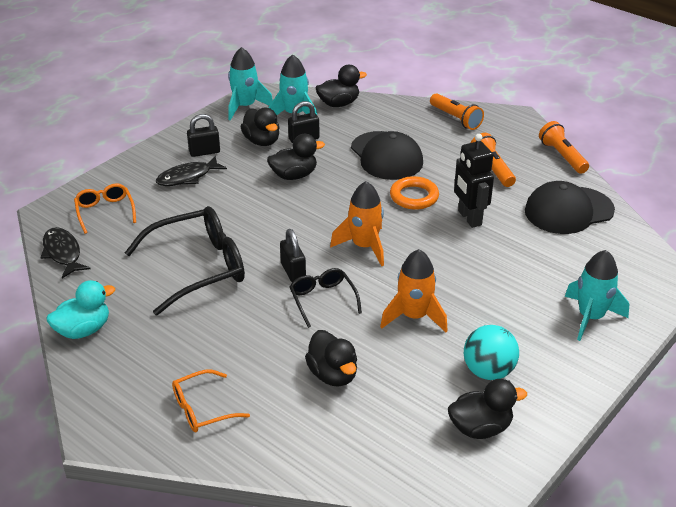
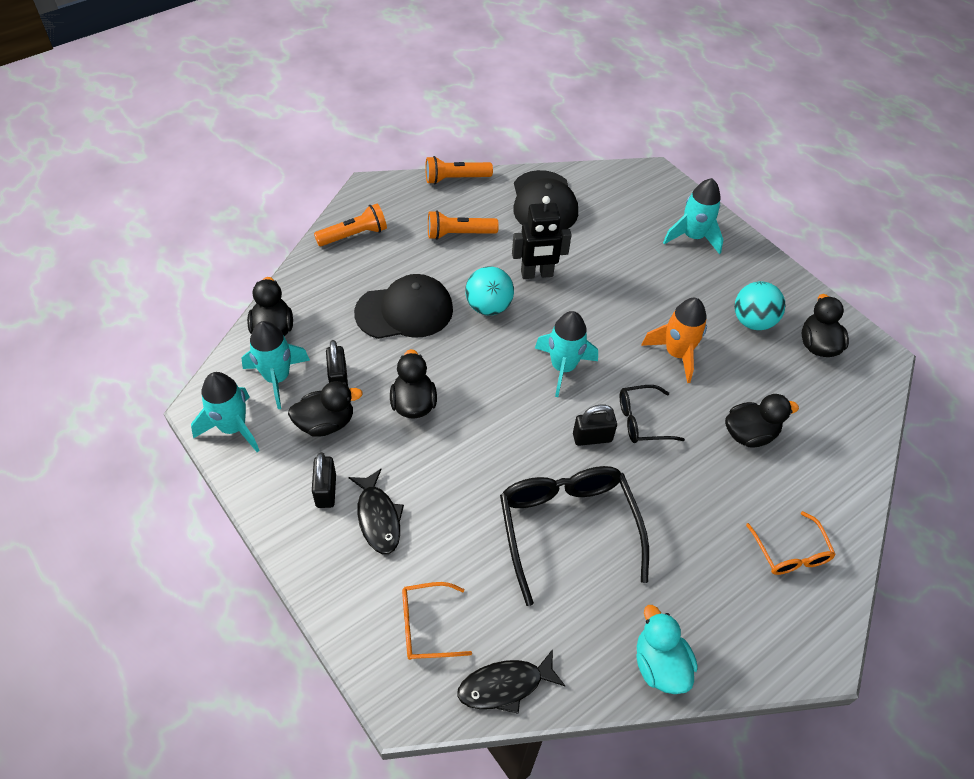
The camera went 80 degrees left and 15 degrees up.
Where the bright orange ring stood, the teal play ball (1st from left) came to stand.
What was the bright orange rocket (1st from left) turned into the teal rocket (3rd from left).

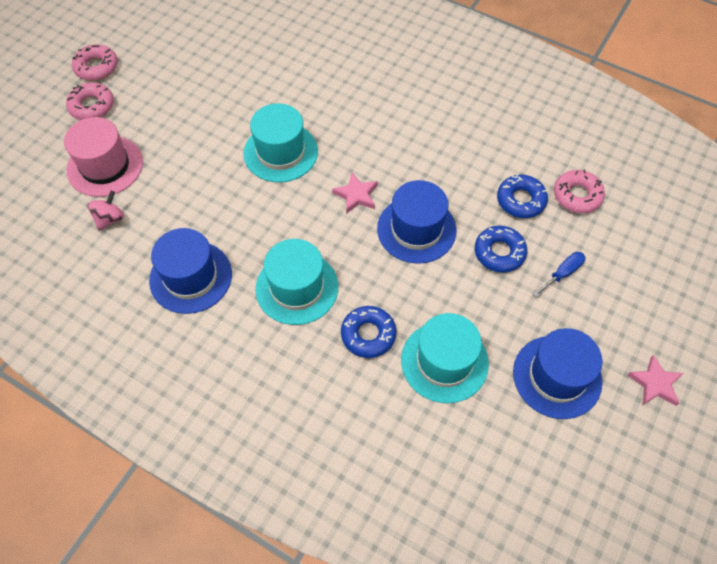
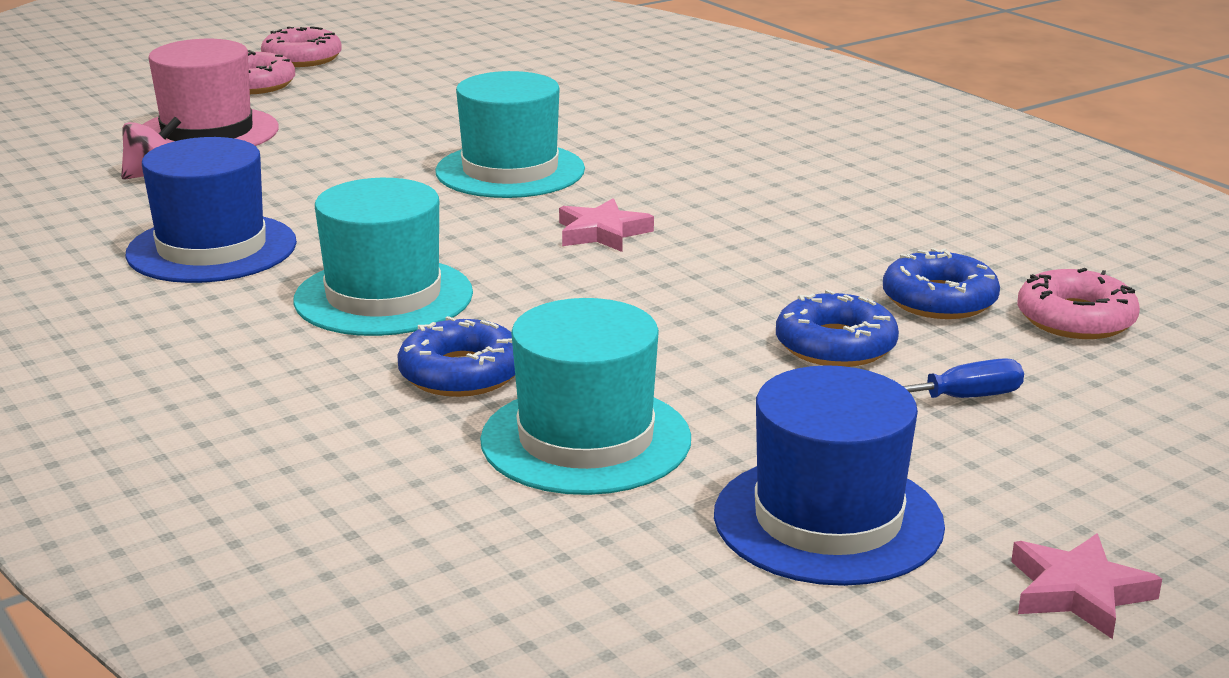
The camera went 25 degrees right and 35 degrees down.
The second view lost the blue hat (2nd from left).

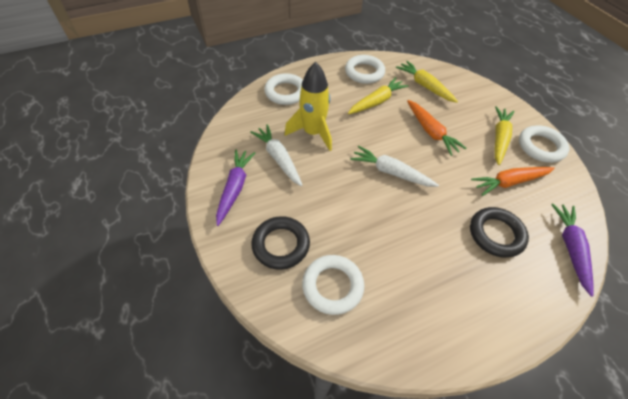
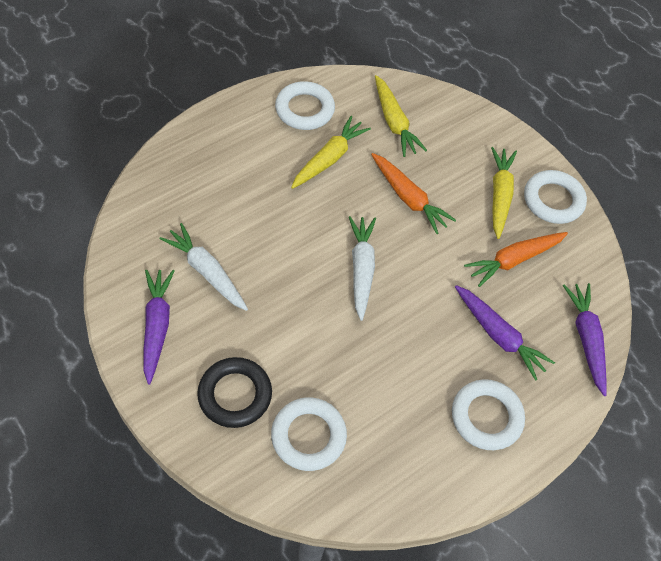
The camera went 15 degrees left and 5 degrees up.
The second view lost the yellow rocket.
The white ring (1st from left in the first image) ended up elsewhere.
Where the jet-black ring (2nd from left) stood, the purple carrot (2nd from left) came to stand.
The white carrot (2nd from left) ended up facing another way, 75 degrees clockwise from before.
The yellow carrot (2nd from left) ended up facing another way, 150 degrees counterclockwise from before.

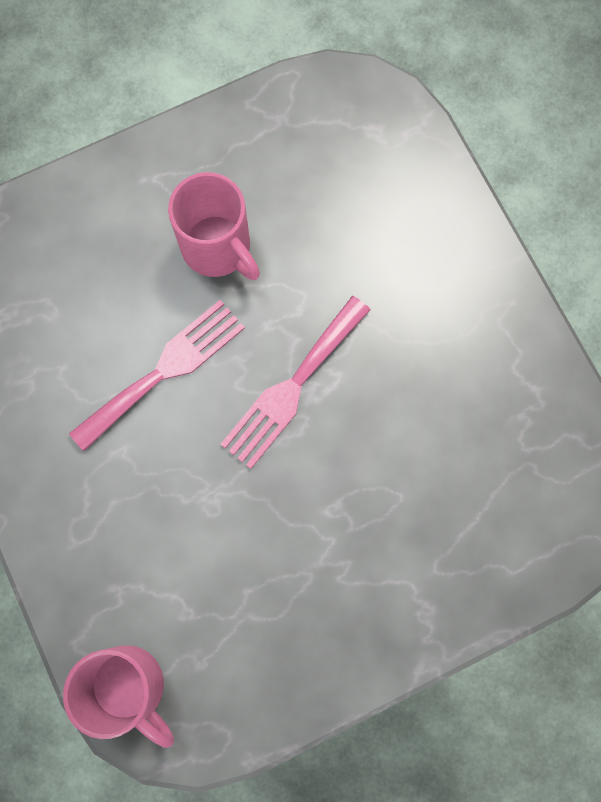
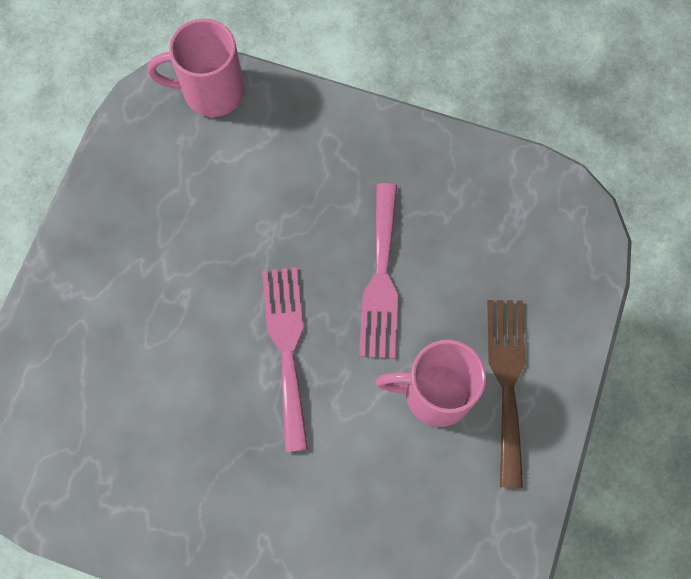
The camera went 135 degrees right and 5 degrees down.
The second view gained the dark brown dinner fork.

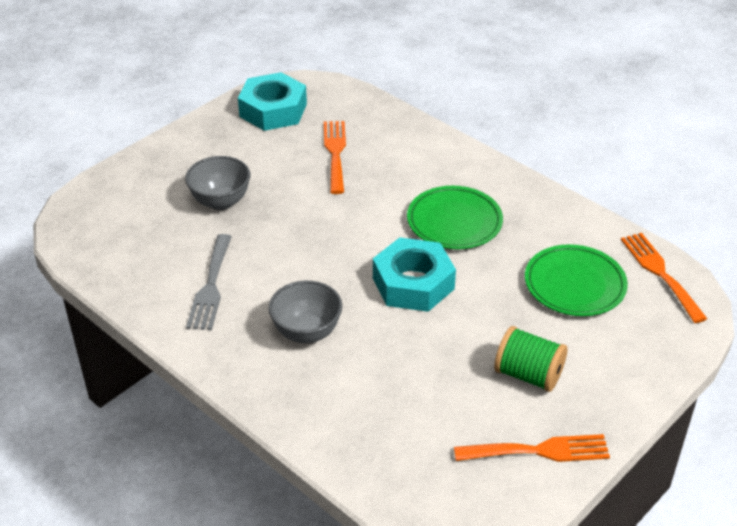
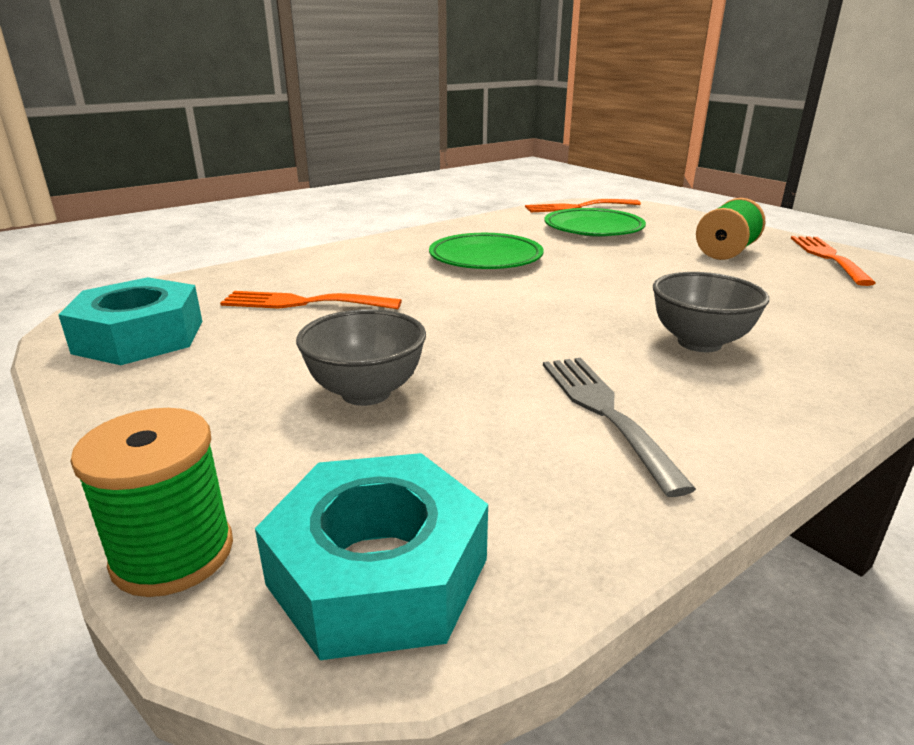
The camera went 80 degrees left and 15 degrees down.
The second view gained the leaf-green reel of thread (1st from left).
The teal hexagon nut (2nd from left) ended up elsewhere.
The grey dinner fork ended up facing another way, 120 degrees counterclockwise from before.

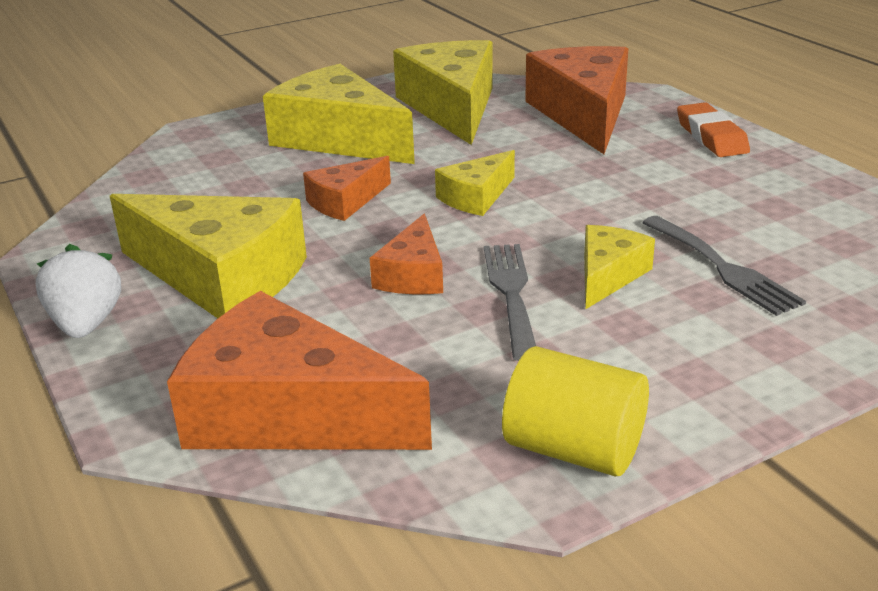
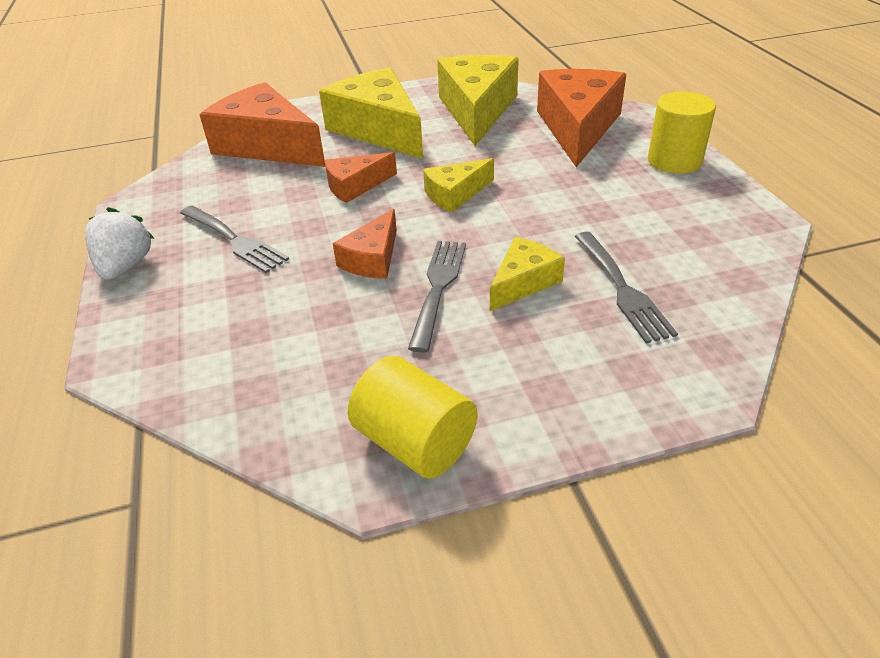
The camera went 15 degrees right and 10 degrees up.
The bright orange piece of cheese (1st from left) ended up elsewhere.
Where the yellow piece of cheese (1st from left) stood, the grey dinner fork (1st from left) came to stand.
Where the bright orange eraser stood, the yellow cylinder (2nd from left) came to stand.

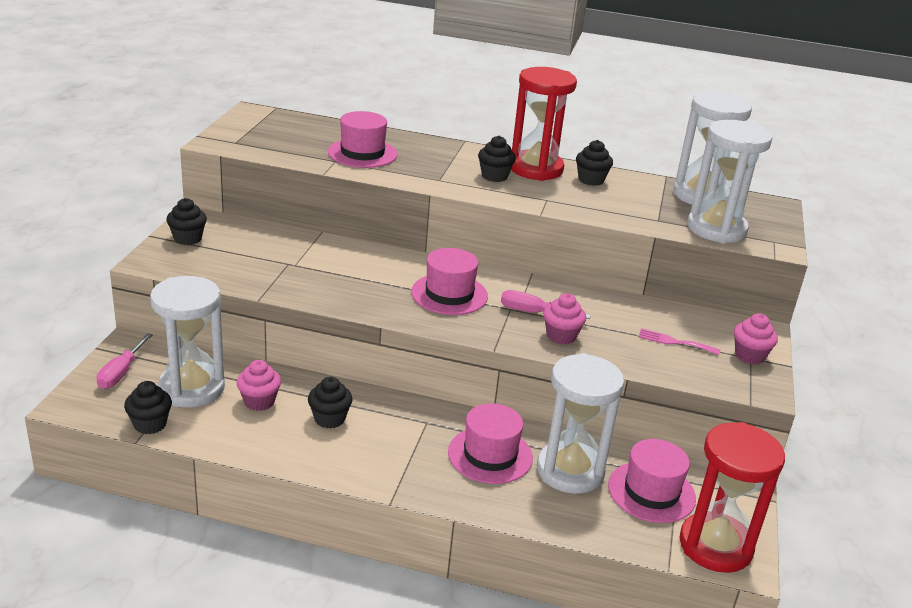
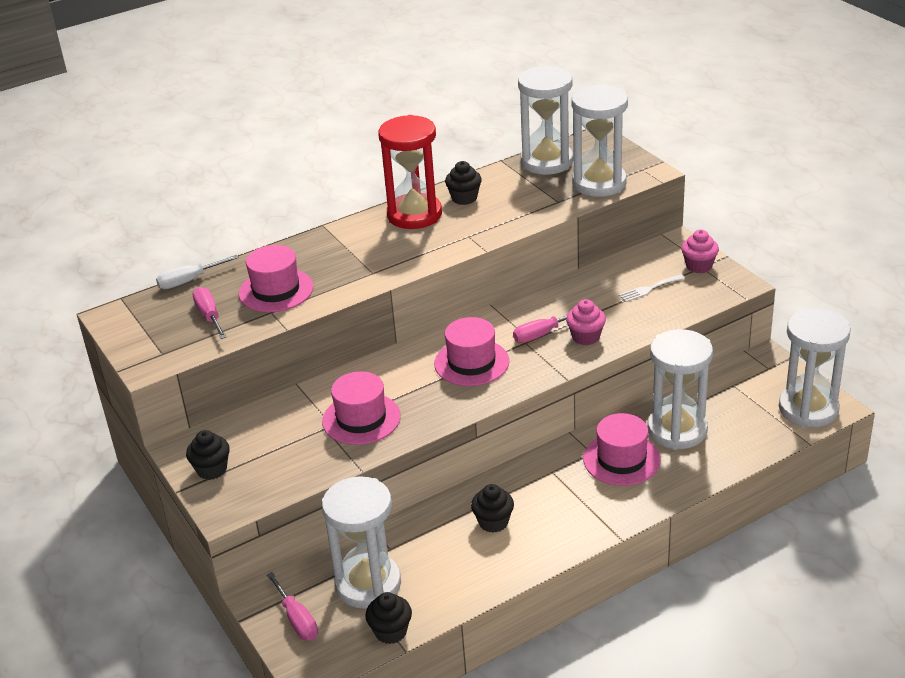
The camera went 40 degrees left and 5 degrees up.
The second view lost the rosy fairy cake (1st from left).
The second view lost the jet-black fairy cake (4th from left).
The second view gained the white hand screwdriver.
The second view gained the rosy hand screwdriver (1st from left).
The rosy hat (4th from left in the first image) ended up elsewhere.
What was the rosy dinner fork turned into the white dinner fork.
What was the crimson hourglass (2nd from left) turned into the white hourglass (5th from left).

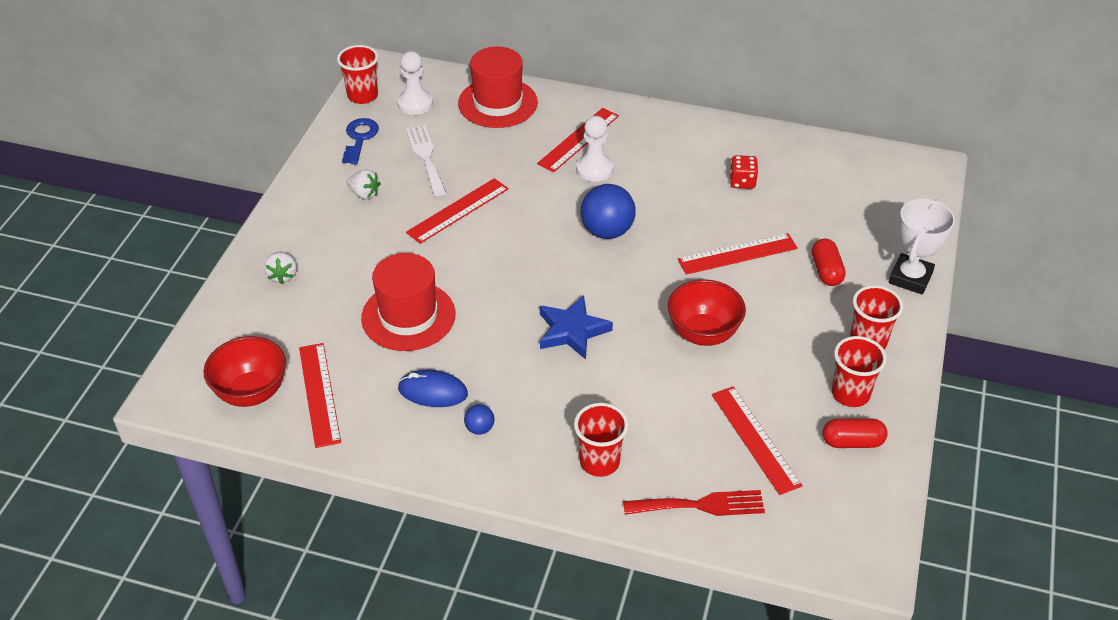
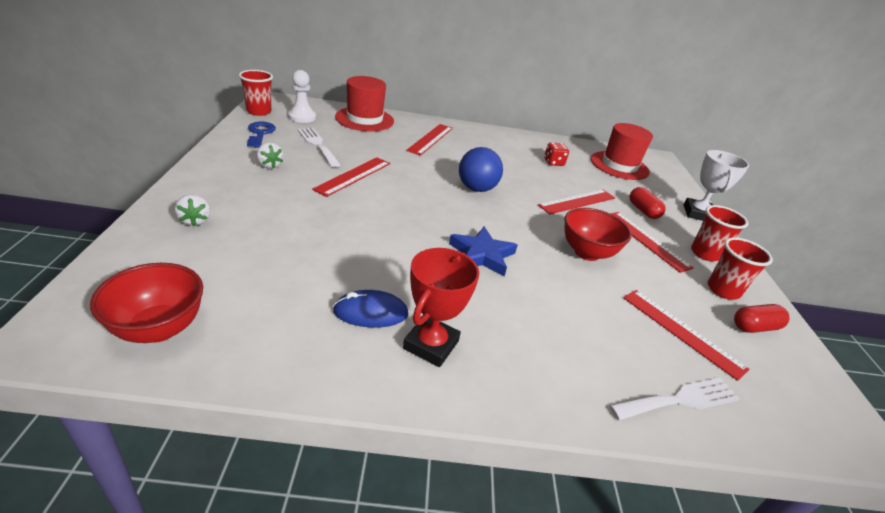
The camera went 20 degrees left and 10 degrees down.
The second view lost the crimson tumbler (2nd from left).
The second view lost the white chess pawn (2nd from left).
The crimson ruler (1st from left in the first image) ended up elsewhere.
The crimson hat (1st from left in the first image) ended up elsewhere.
Where the blue play ball (1st from left) stood, the crimson prize cup came to stand.
What was the crimson dinner fork turned into the white dinner fork (2nd from left).
The white toy strawberry (2nd from left) ended up facing another way, 45 degrees clockwise from before.

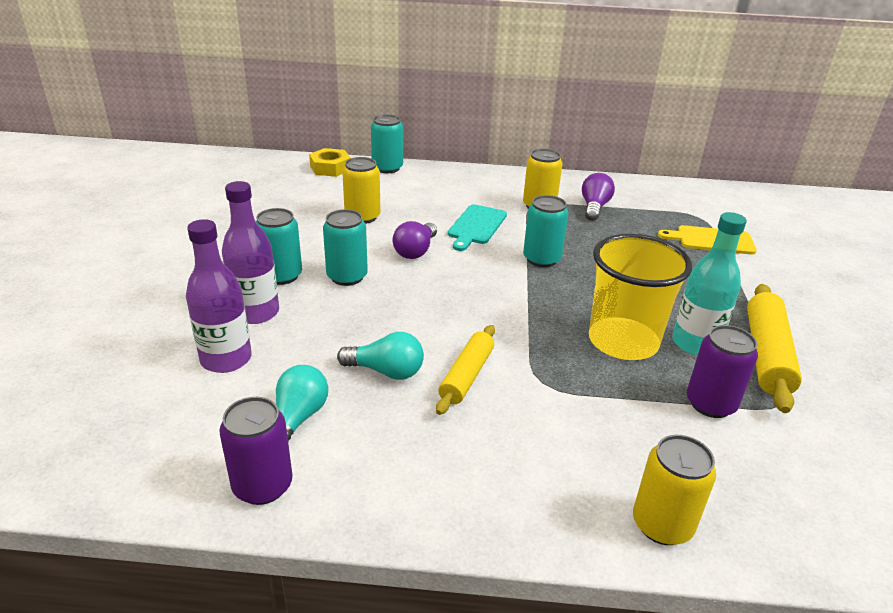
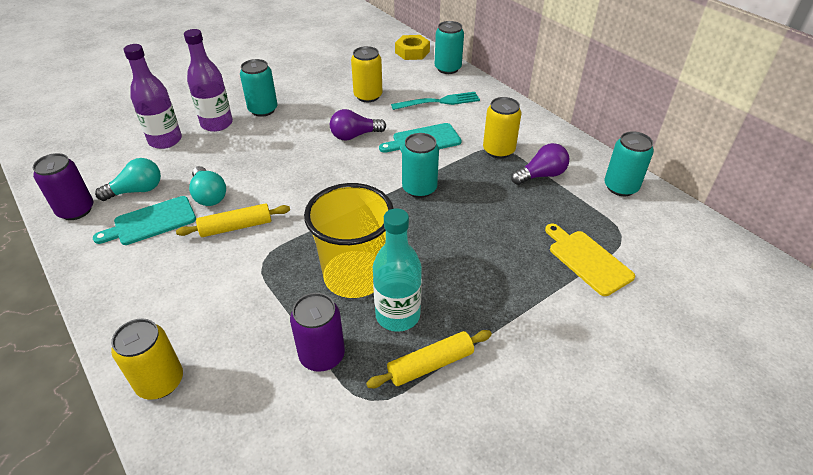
The camera went 50 degrees right and 10 degrees up.
The second view gained the teal cutting board (1st from left).
The second view gained the teal dinner fork.
The teal tin (2nd from left in the first image) ended up elsewhere.
The size of the yellow rolling pin (2nd from left) changed by a factor of 0.66.

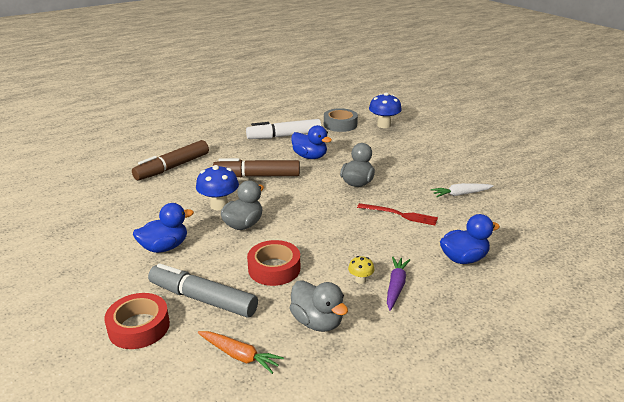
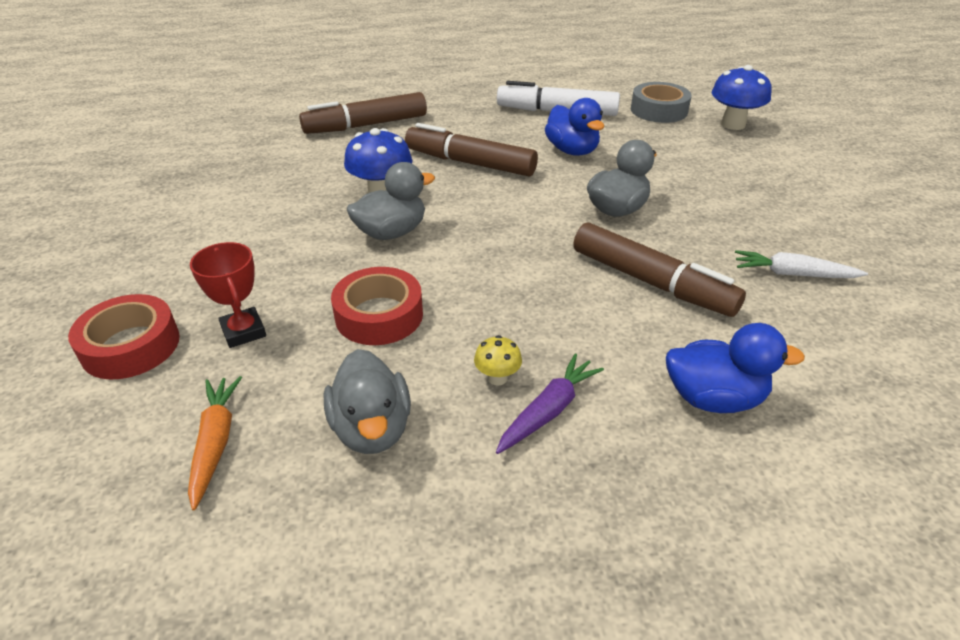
The camera went 25 degrees right and 10 degrees up.
The second view lost the blue toy duck (1st from left).
Where the grey felt pen stood, the crimson prize cup came to stand.
Where the crimson dinner fork stood, the dark brown felt pen (3rd from left) came to stand.
The bright orange carrot ended up facing another way, 150 degrees counterclockwise from before.

